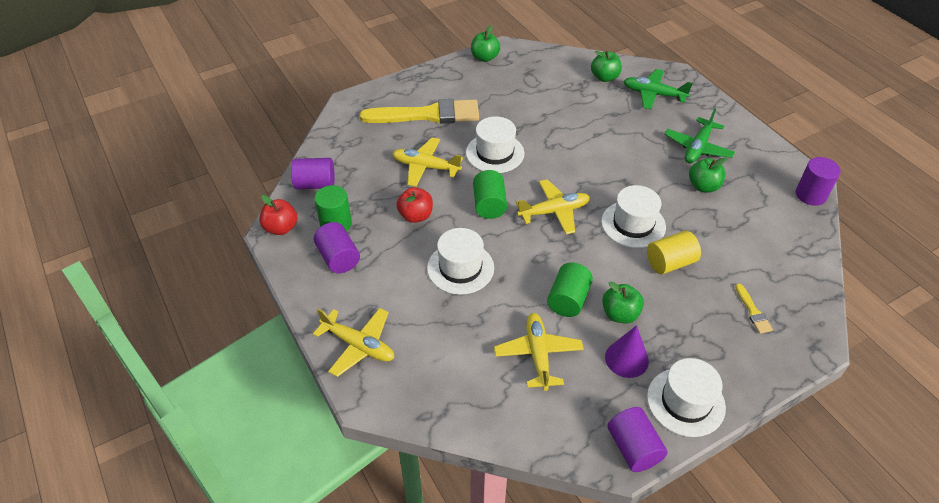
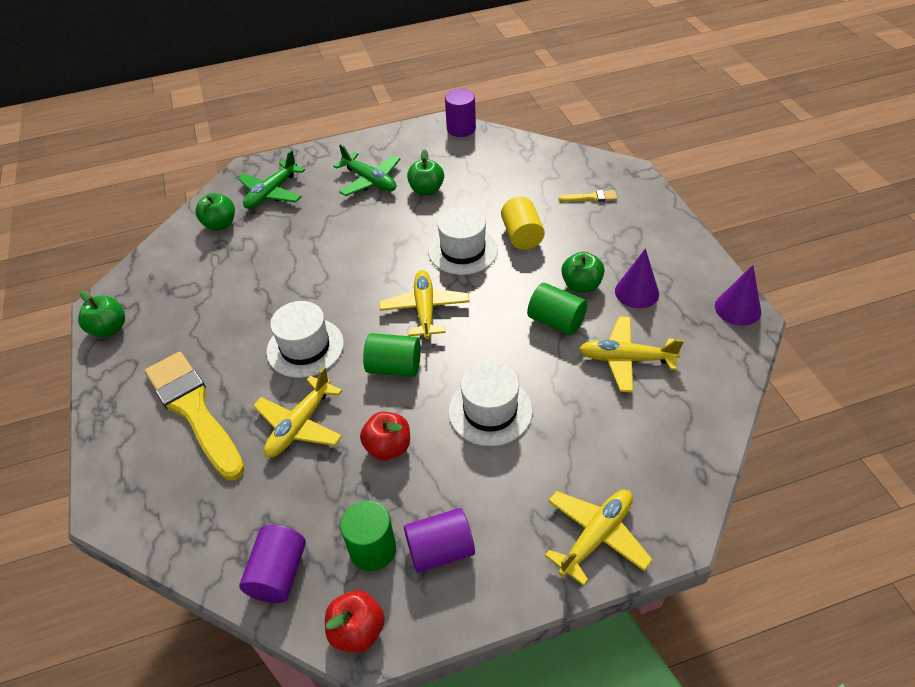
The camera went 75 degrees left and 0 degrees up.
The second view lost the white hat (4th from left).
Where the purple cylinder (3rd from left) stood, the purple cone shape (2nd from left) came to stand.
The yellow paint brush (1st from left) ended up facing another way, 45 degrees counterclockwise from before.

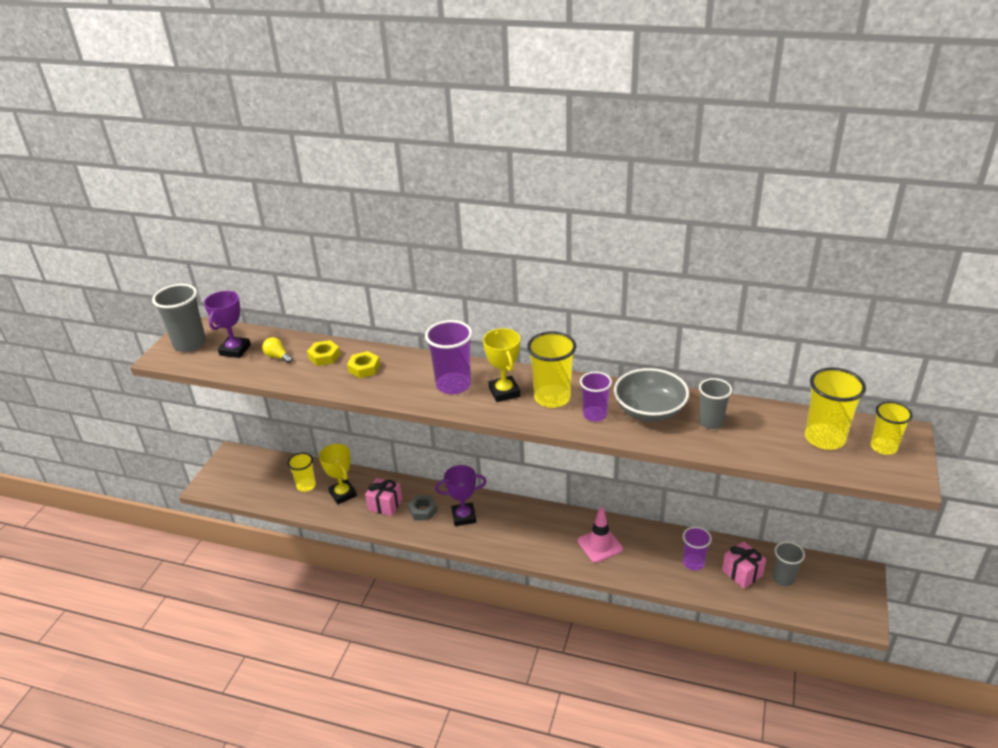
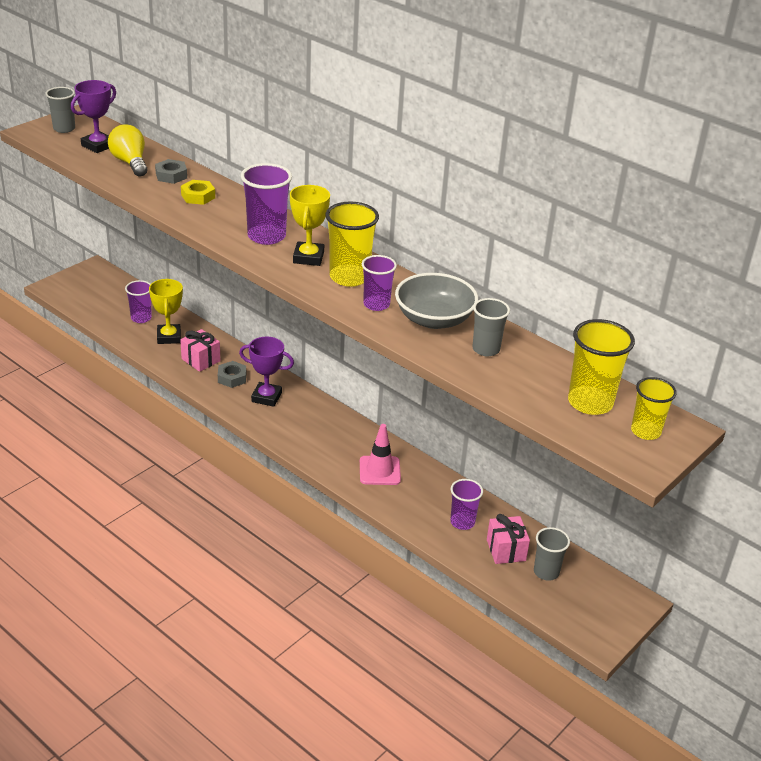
The camera went 20 degrees right and 0 degrees up.
What was the yellow tumbler (1st from left) turned into the purple tumbler (1st from left).
What was the yellow hexagon nut (1st from left) turned into the grey hexagon nut (1st from left).
The size of the grey tumbler (1st from left) changed by a factor of 0.64.
The size of the yellow lightbulb changed by a factor of 1.71.

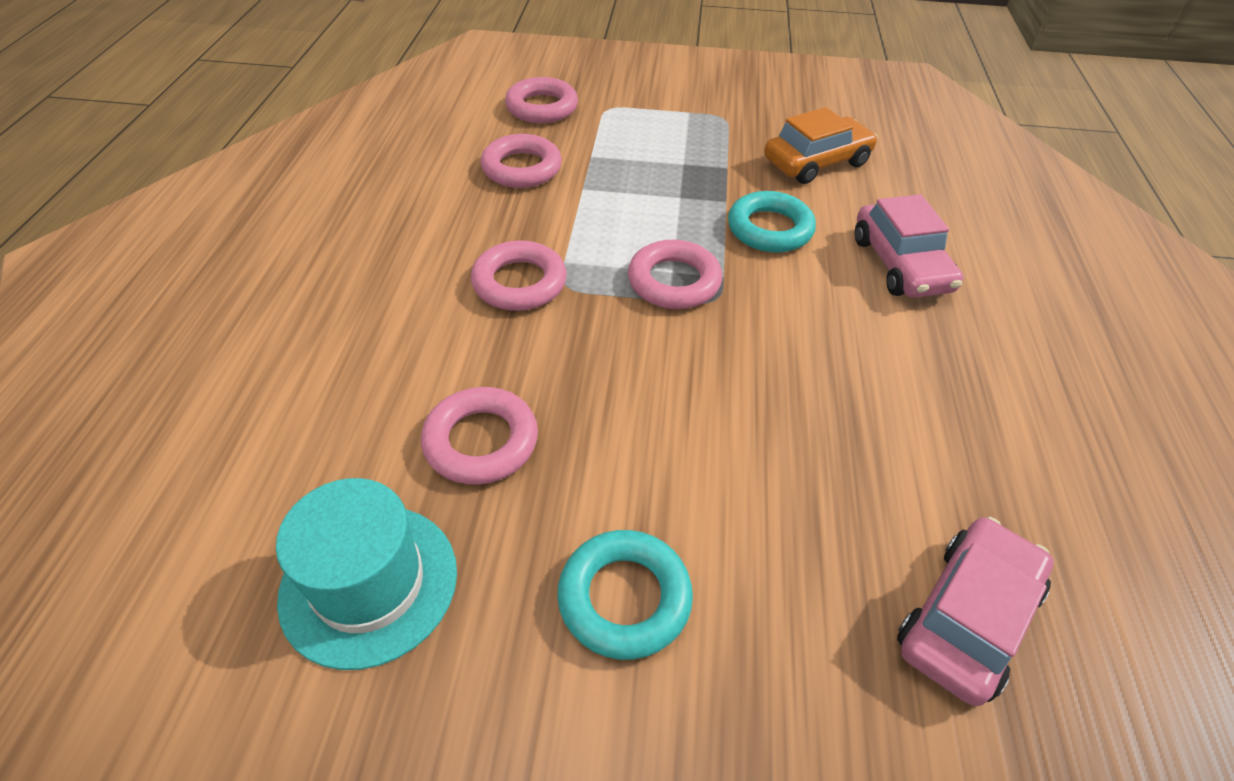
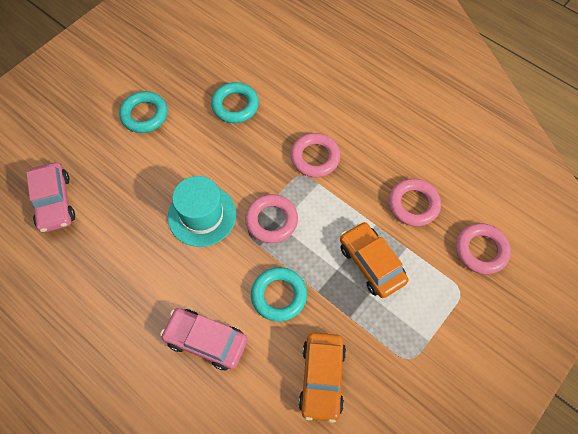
The camera went 125 degrees right and 15 degrees up.
The second view gained the bright orange toy car (2nd from left).
The teal hat ended up elsewhere.
What was the rosy ring (1st from left) turned into the teal ring (2nd from left).

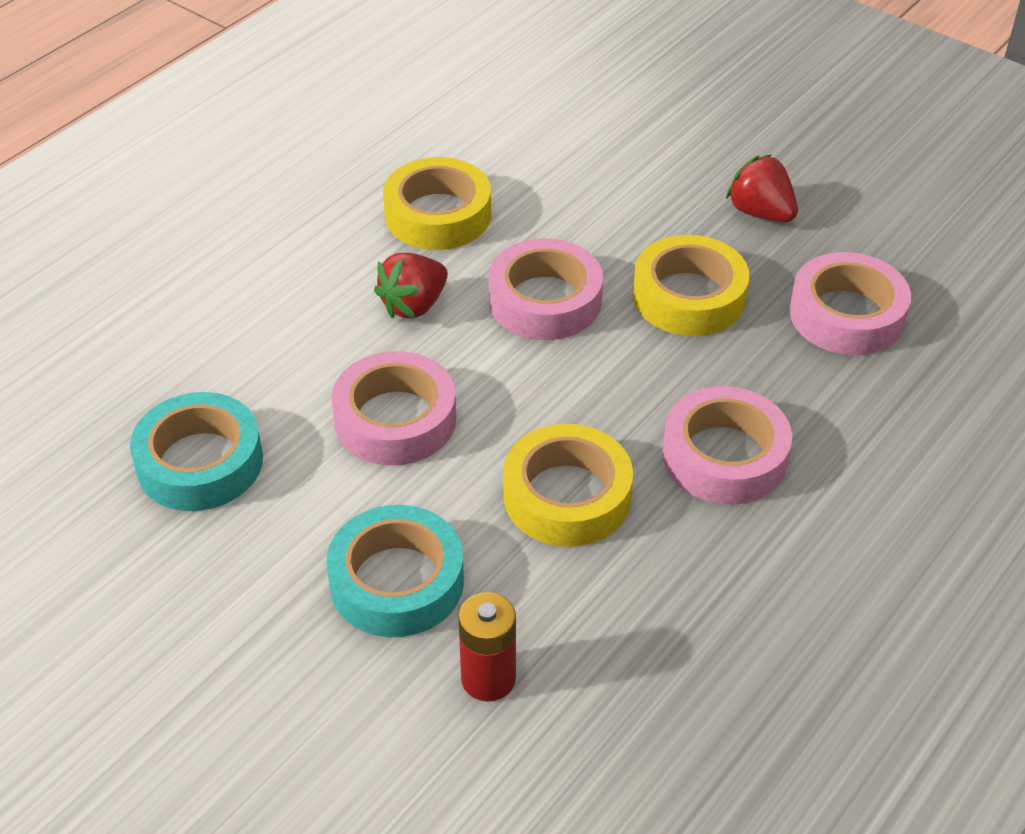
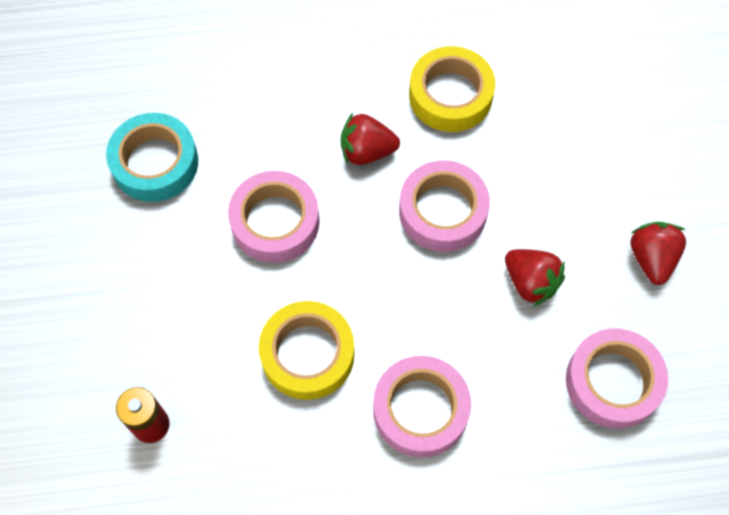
The camera went 45 degrees right and 20 degrees up.
The second view lost the teal tape (2nd from left).
Where the yellow tape (3rd from left) stood, the crimson toy strawberry (2nd from left) came to stand.

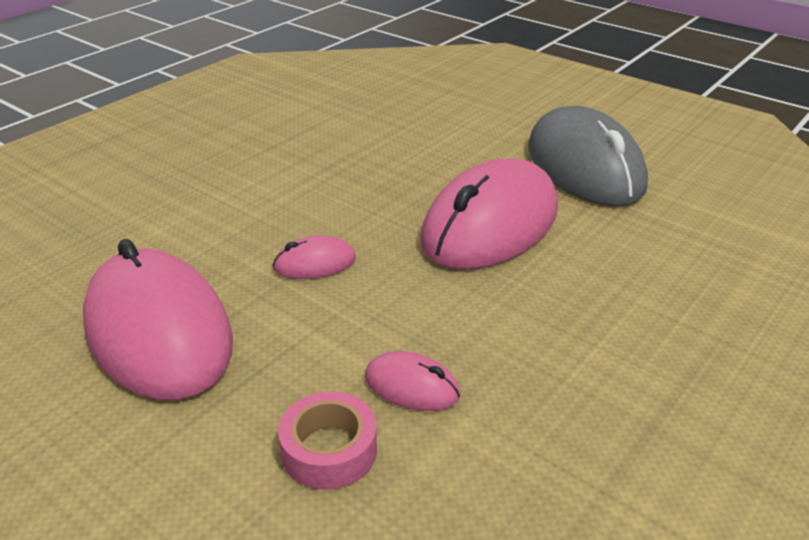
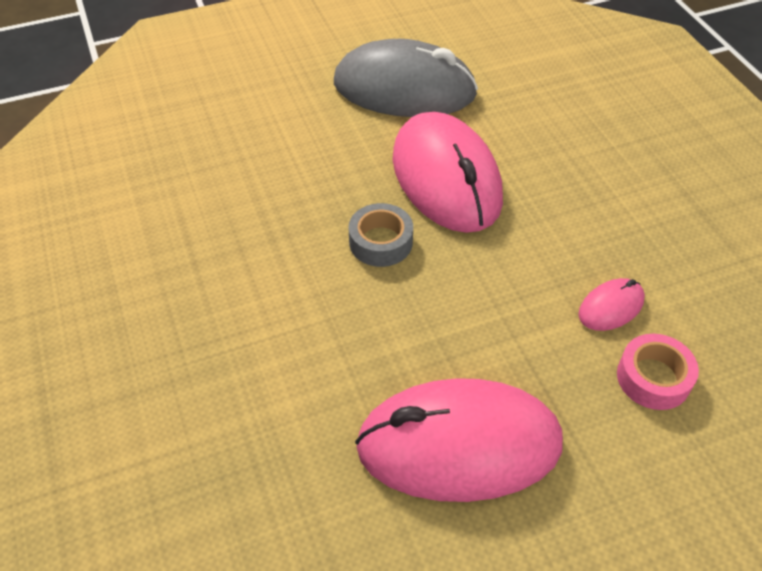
The camera went 60 degrees left and 15 degrees up.
The second view lost the rosy computer mouse (2nd from left).
The second view gained the grey tape.

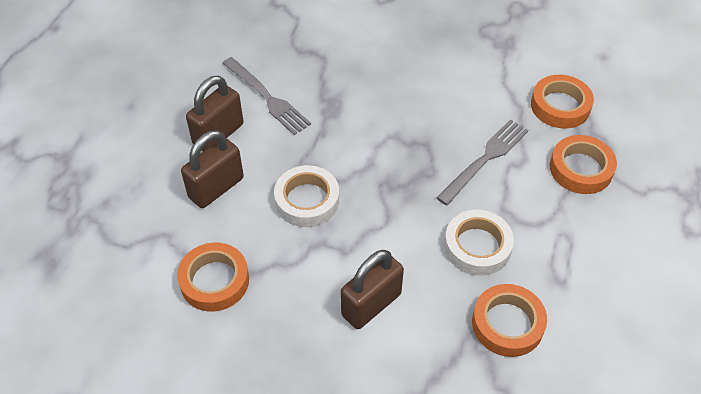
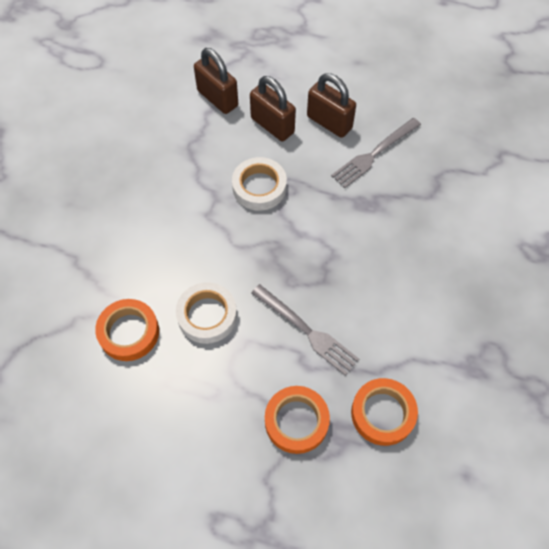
The camera went 90 degrees right and 10 degrees up.
The second view lost the bright orange tape (1st from left).
The dark brown lock (3rd from left in the first image) ended up elsewhere.

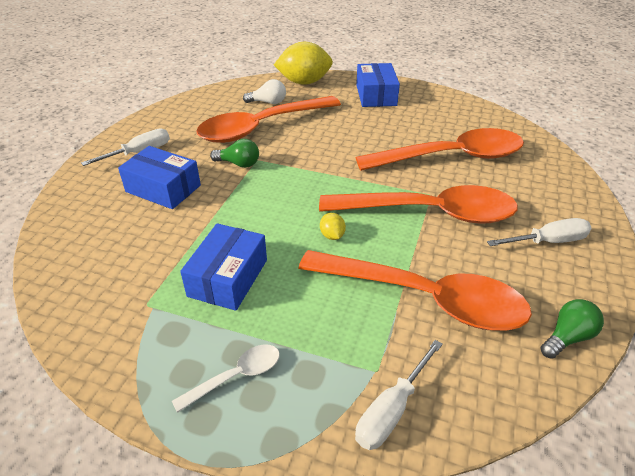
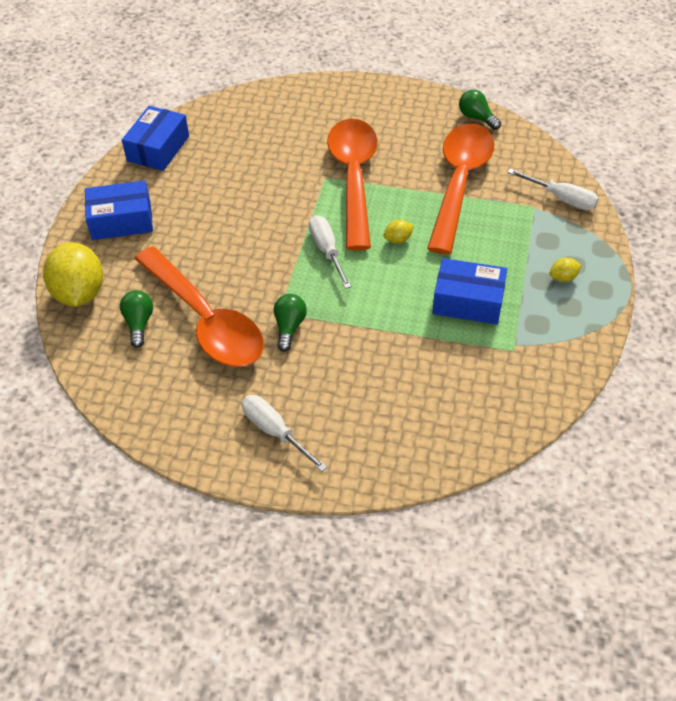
The camera went 95 degrees left and 10 degrees up.
The second view lost the bright orange tablespoon (4th from left).
The blue package (1st from left in the first image) ended up elsewhere.
The white hand screwdriver (3rd from left in the first image) ended up elsewhere.
Where the white tablespoon stood, the yellow citrus fruit (3rd from left) came to stand.
What was the white lightbulb turned into the leaf-green lightbulb (1st from left).

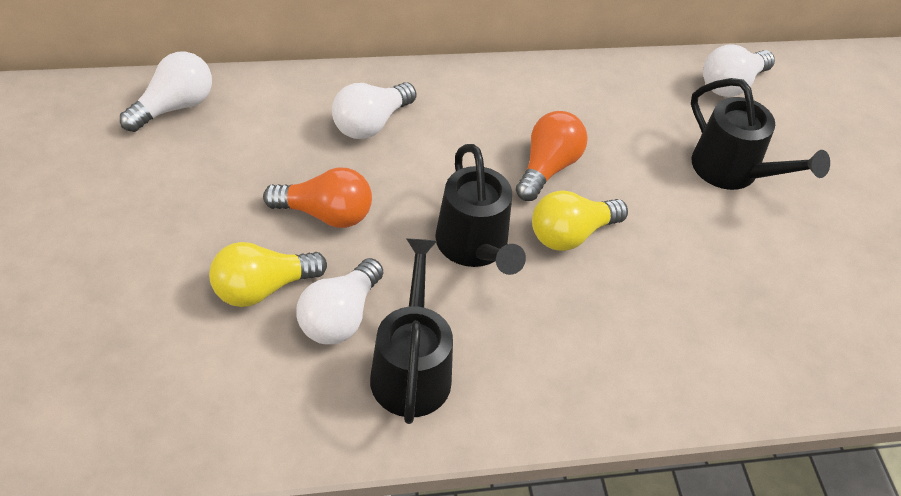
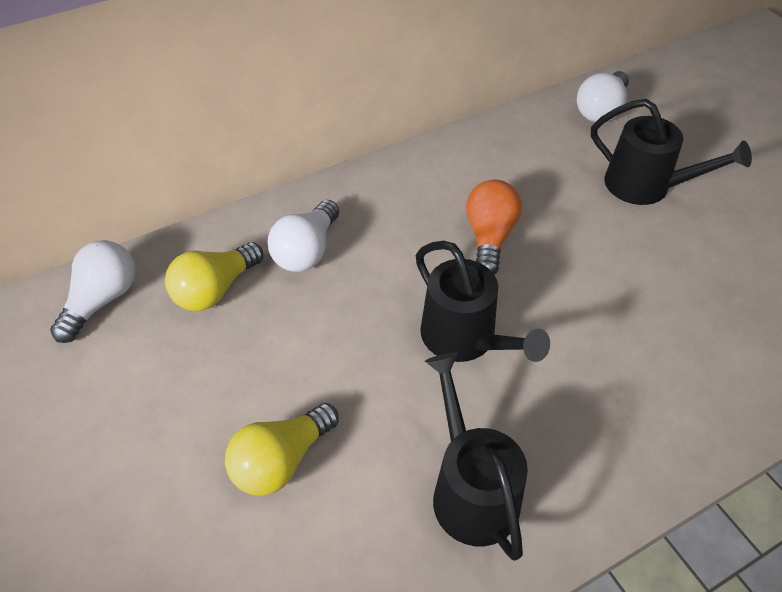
The camera went 15 degrees left and 0 degrees up.
The second view lost the bright orange lightbulb (1st from left).
The second view lost the white lightbulb (2nd from left).
The yellow lightbulb (2nd from left in the first image) ended up elsewhere.

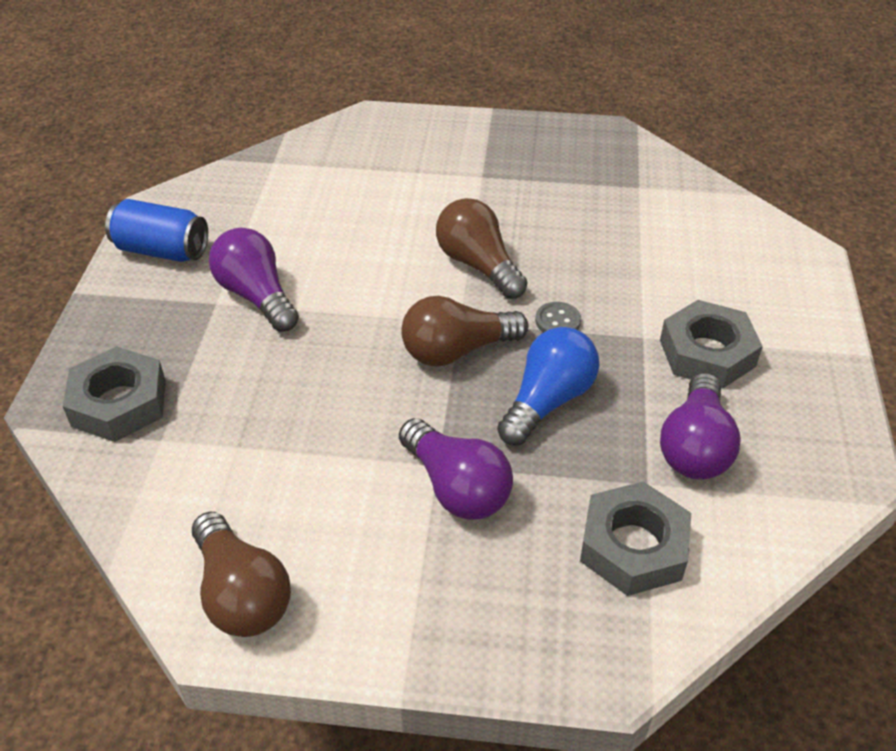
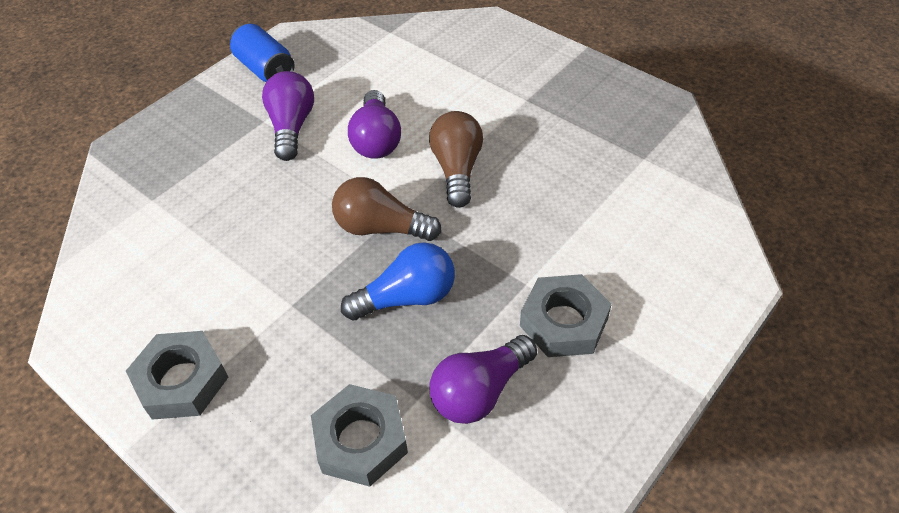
The camera went 35 degrees right and 5 degrees up.
The second view lost the dark brown lightbulb (1st from left).
The second view lost the grey shirt button.
The grey hexagon nut (1st from left) ended up elsewhere.
The purple lightbulb (2nd from left) ended up elsewhere.

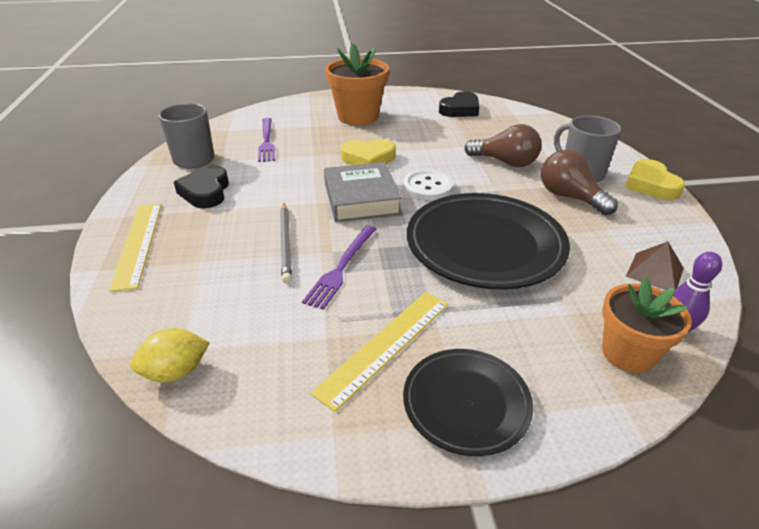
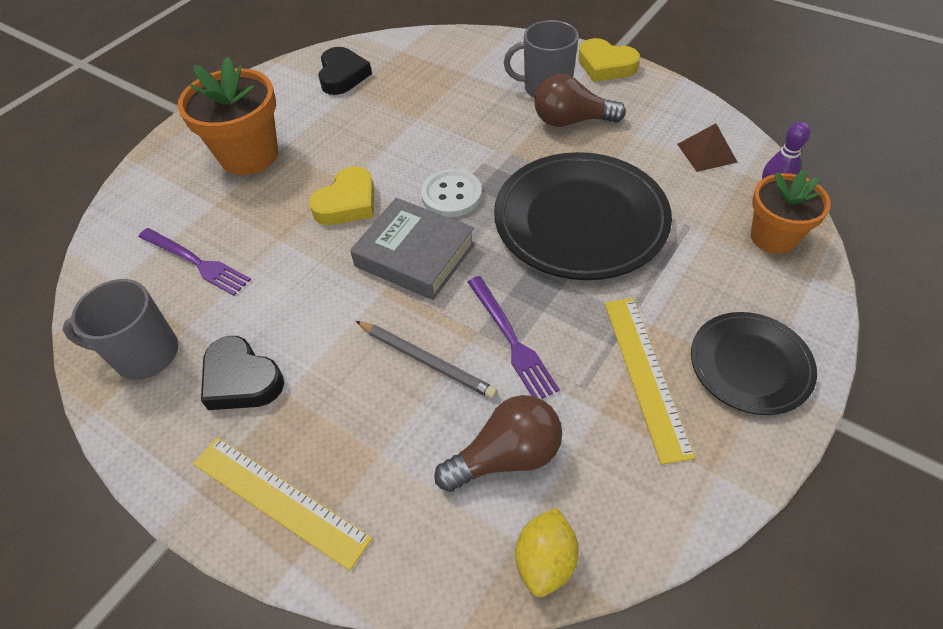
The camera went 45 degrees left and 15 degrees up.
The dark brown lightbulb (1st from left) ended up elsewhere.

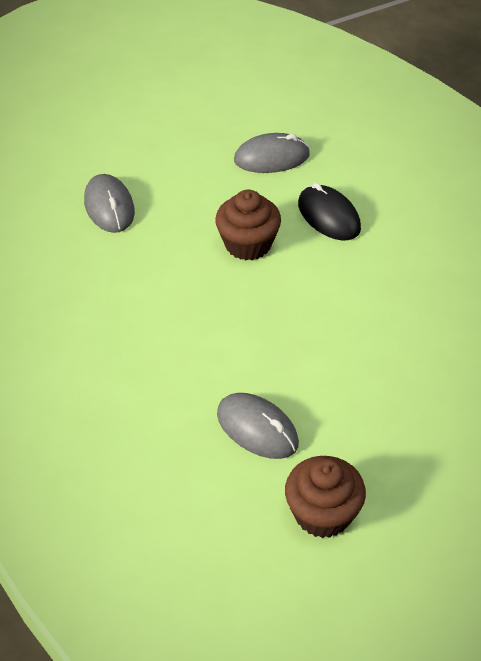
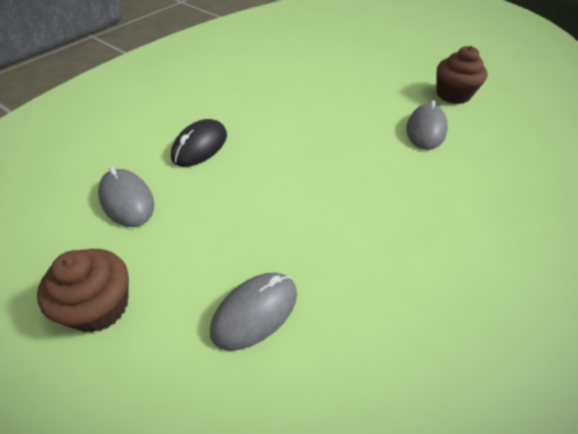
The camera went 115 degrees left and 0 degrees up.
The dark brown fairy cake (1st from left) ended up elsewhere.

